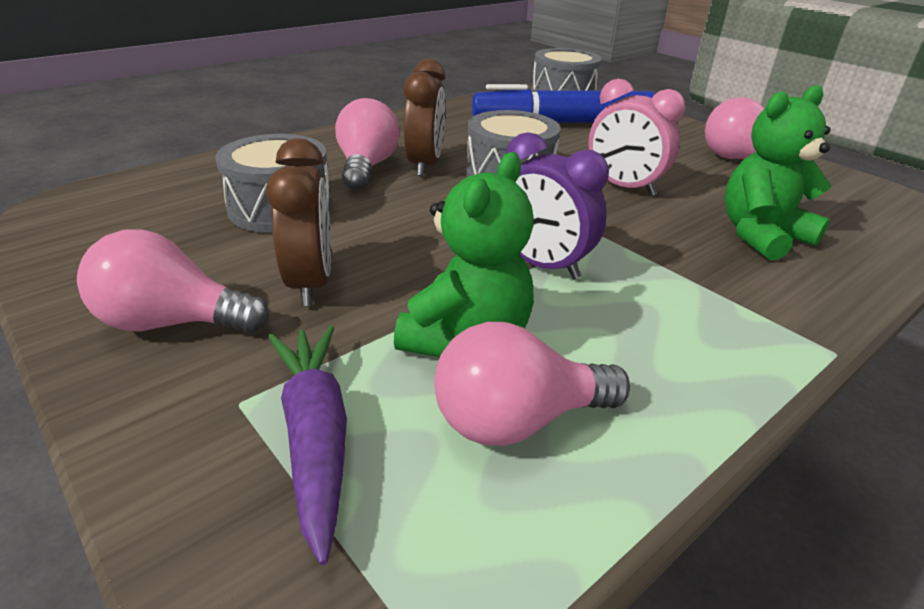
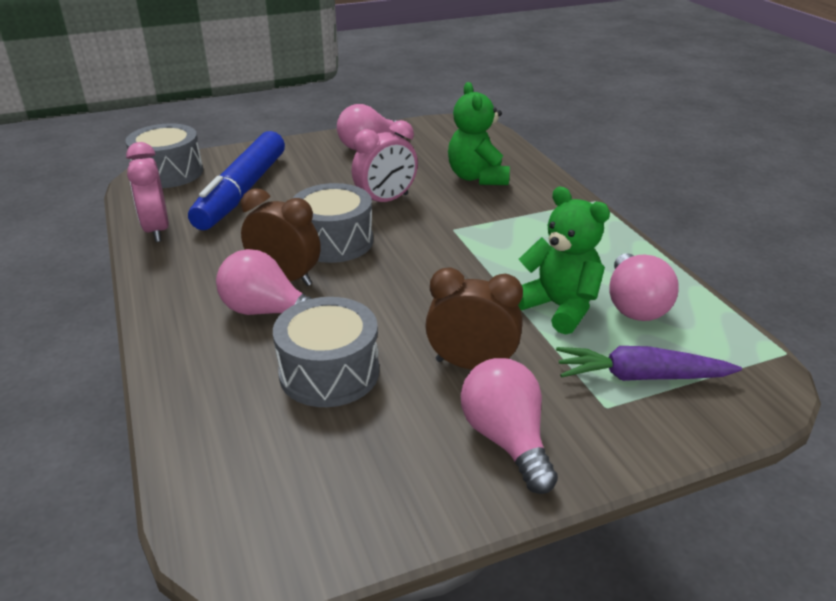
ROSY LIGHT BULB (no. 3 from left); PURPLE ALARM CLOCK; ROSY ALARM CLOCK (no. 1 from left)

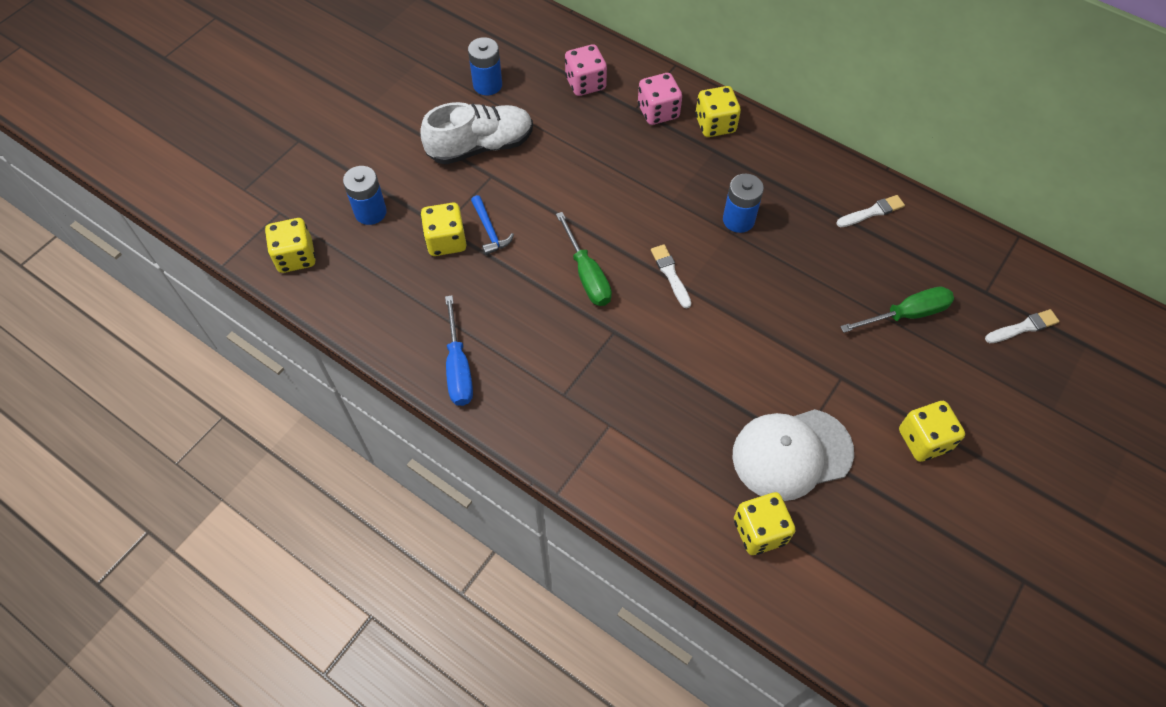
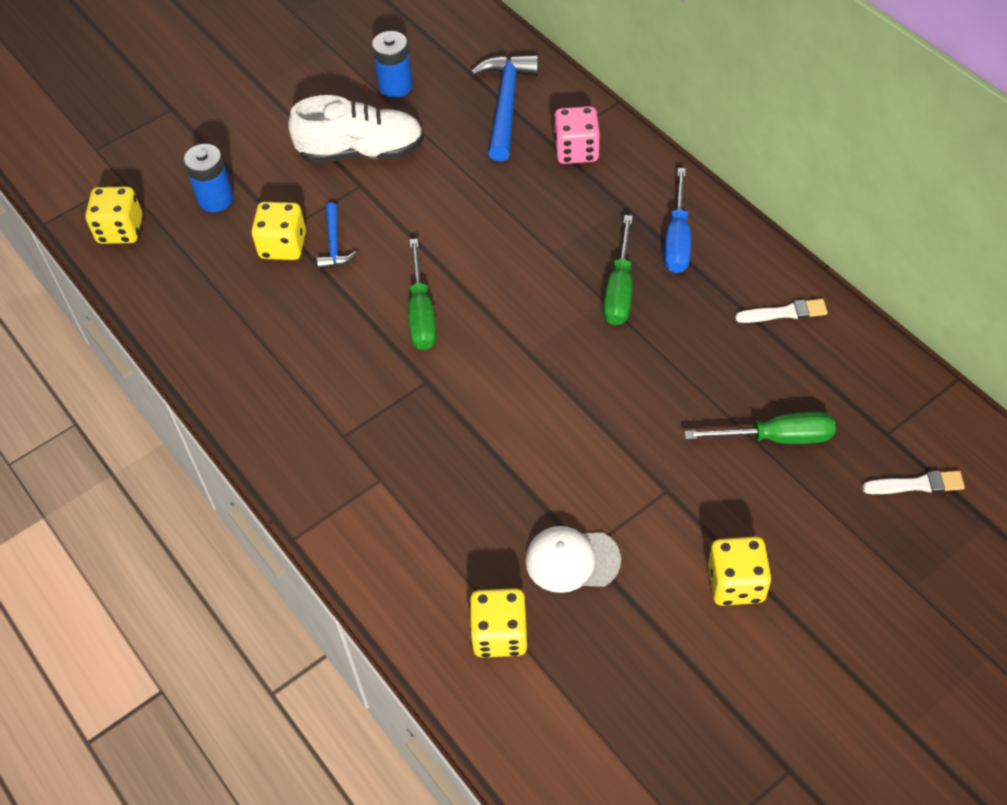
COBALT FLAT SCREWDRIVER; COBALT HAMMER (no. 2 from left); WHITE BRUSH (no. 1 from left in the first image); BRIGHT YELLOW DIE (no. 3 from left in the first image); LEAF-GREEN FLAT SCREWDRIVER (no. 2 from left); WHITE CAP

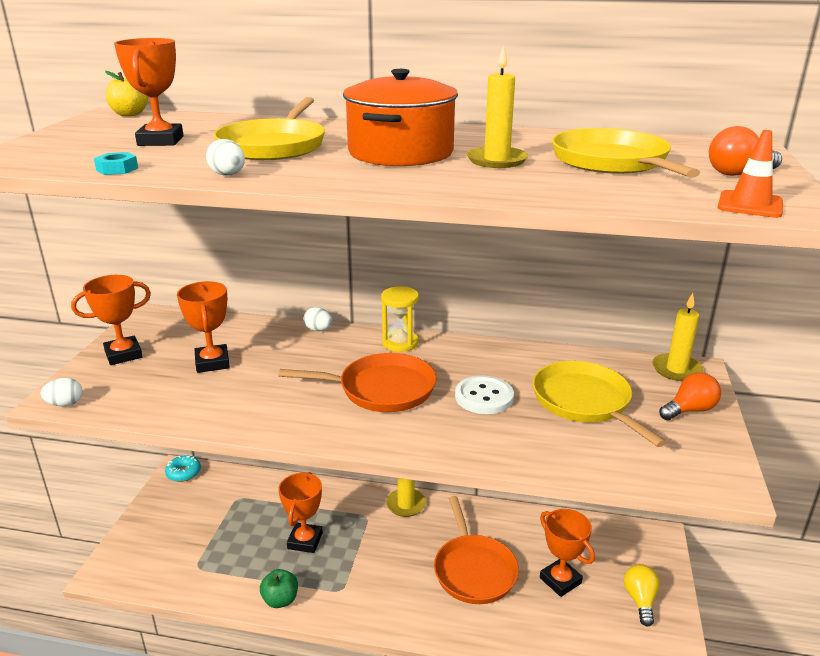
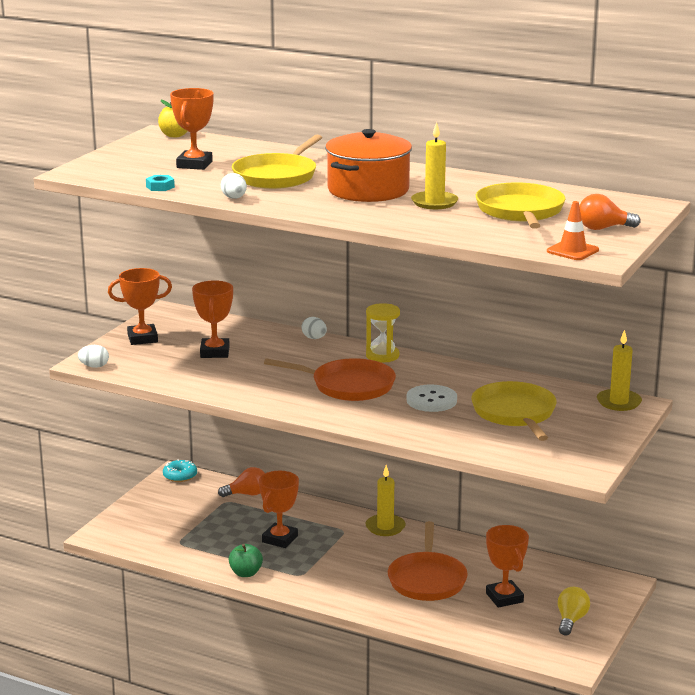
BRIGHT ORANGE LIGHT BULB (no. 1 from left)

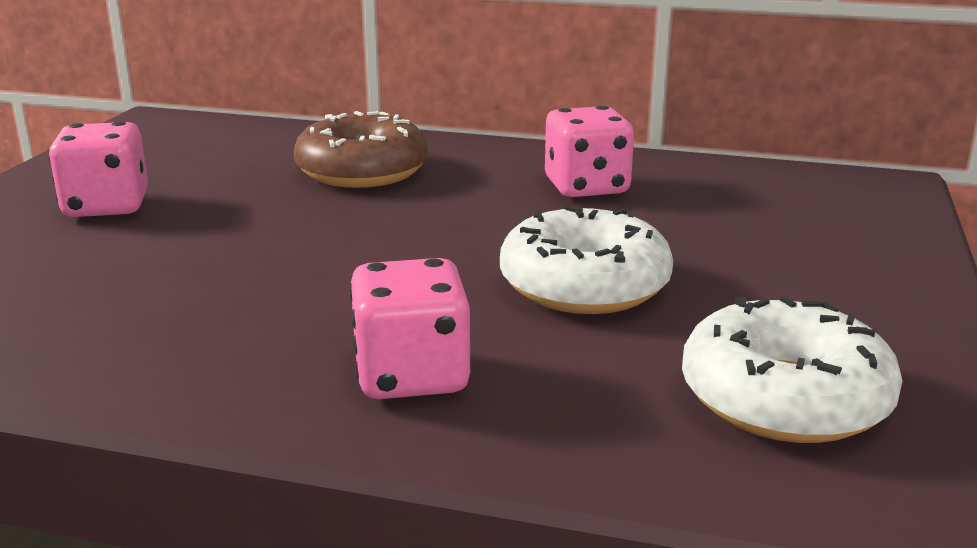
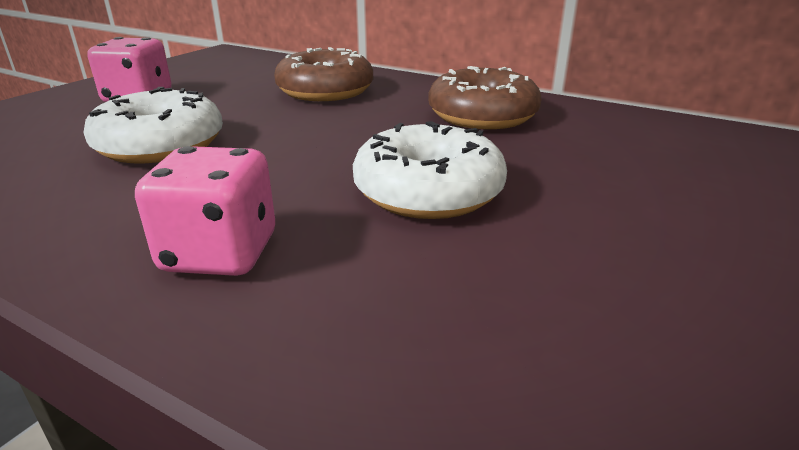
RUSSET DOUGHNUT (no. 2 from left); WHITE DOUGHNUT (no. 1 from left)

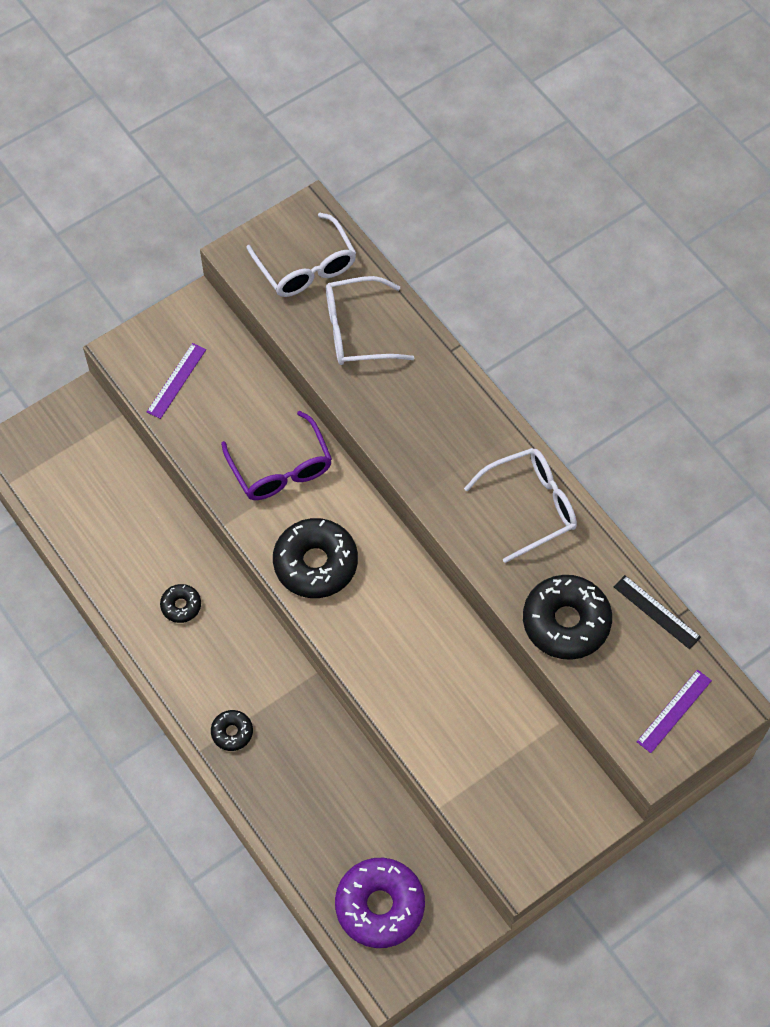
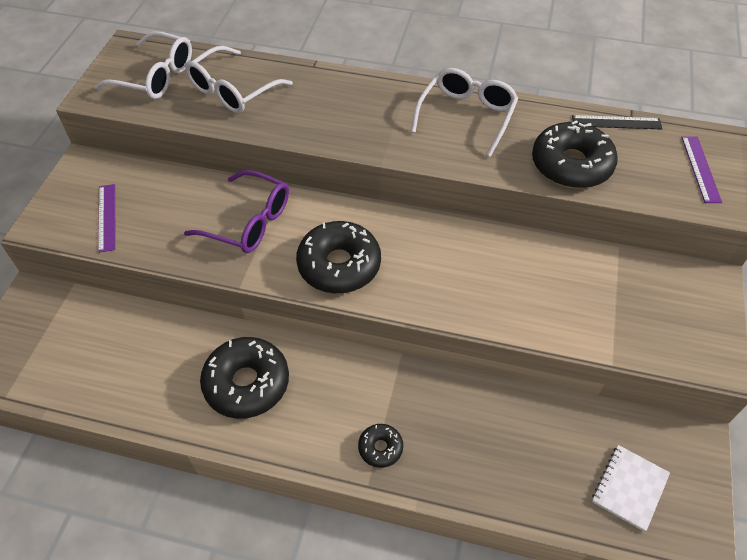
BLACK DOUGHNUT (no. 1 from left); WHITE NOTEBOOK

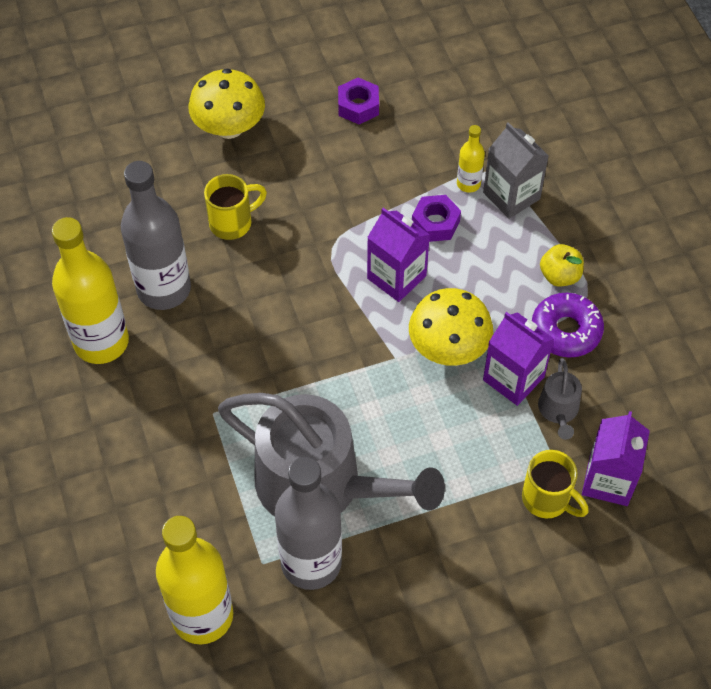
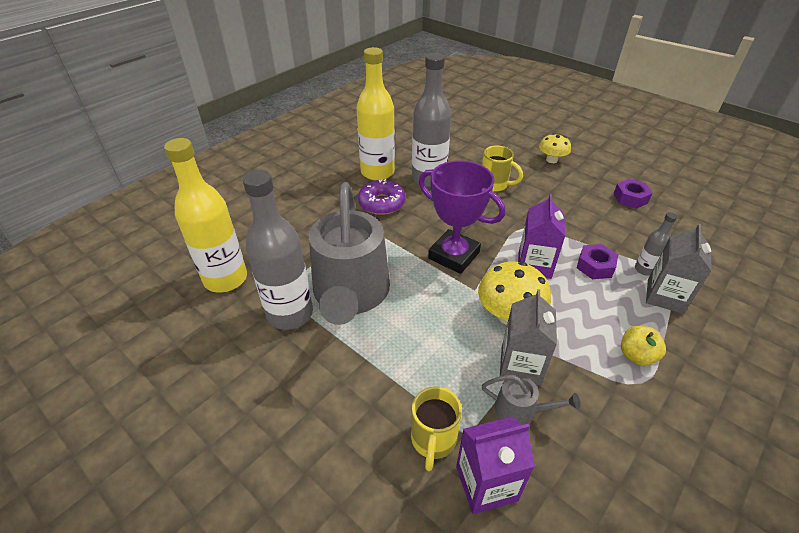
BRIGHT YELLOW TOADSTOOL (no. 2 from left); ASH-GREY BOTTLE (no. 3 from left); ASH-GREY CARTON (no. 1 from left); PURPLE DOUGHNUT; ASH-GREY SPRINKLING CAN (no. 2 from left); PURPLE TROPHY

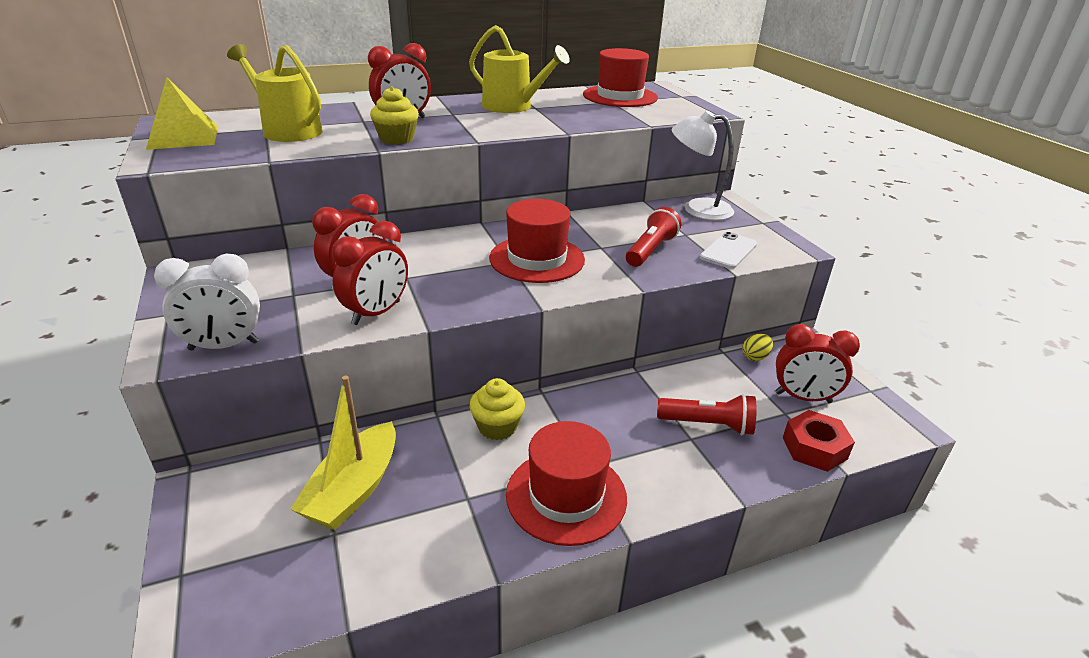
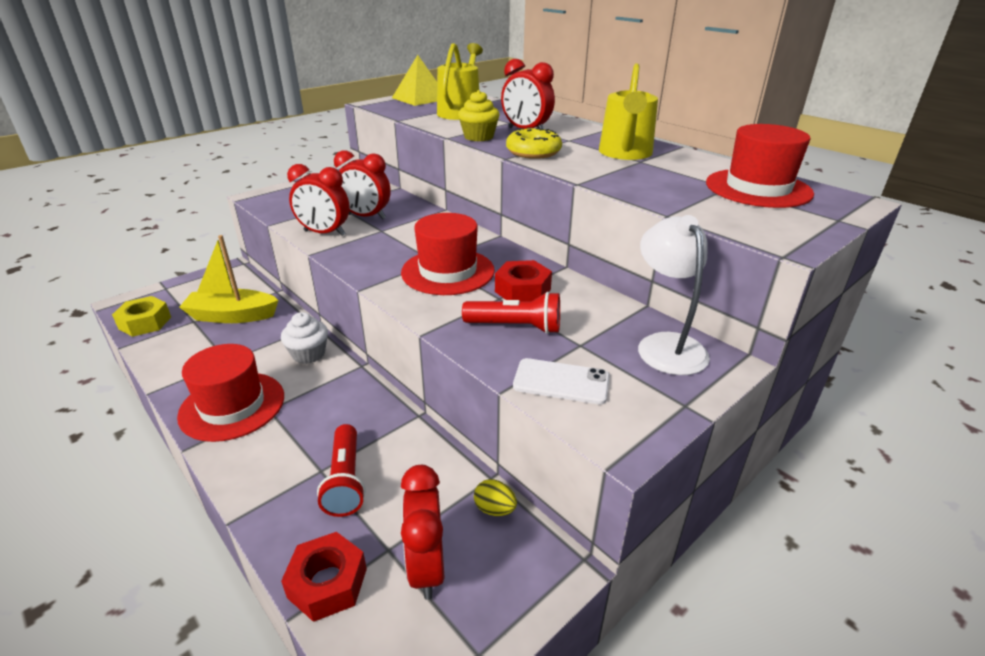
WHITE ALARM CLOCK; WHITE CUPCAKE; BRIGHT YELLOW NUT; CRIMSON NUT (no. 2 from left); BRIGHT YELLOW DOUGHNUT

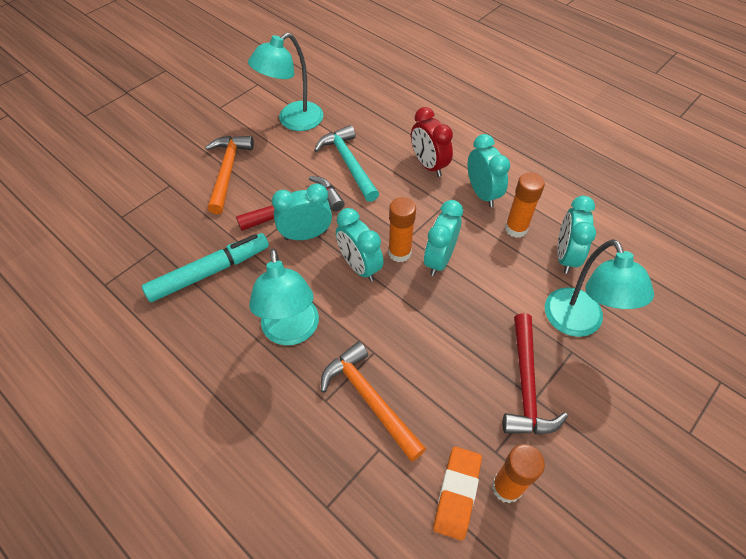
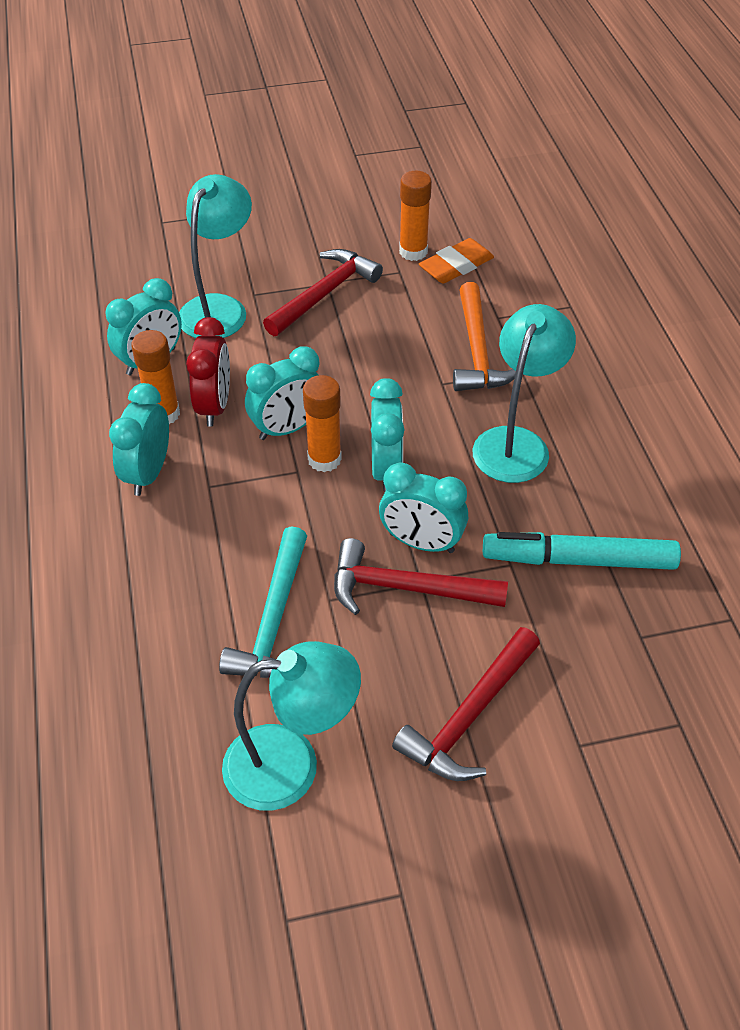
CRIMSON HAMMER (no. 3 from left); CRIMSON ALARM CLOCK

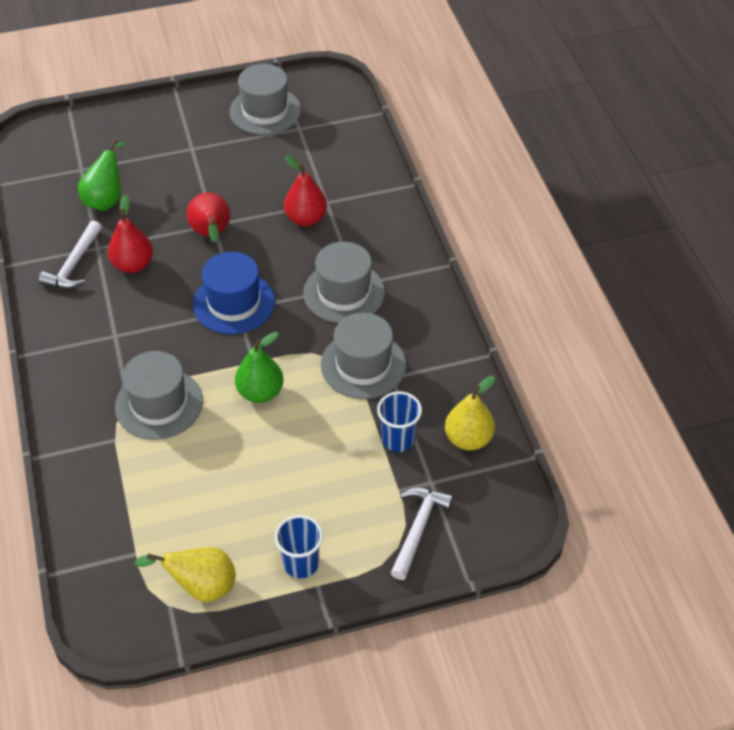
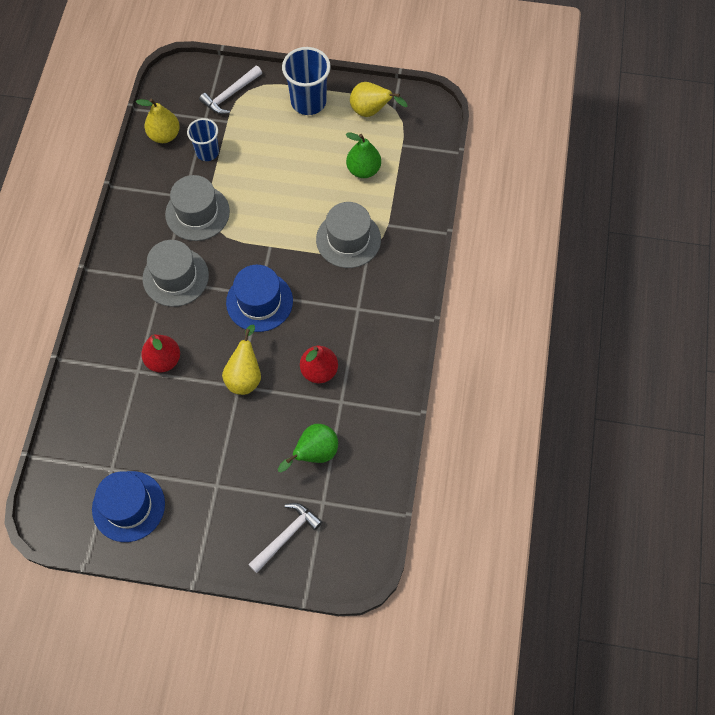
WHITE HAMMER (no. 2 from left); BRIGHT YELLOW PEAR FRUIT (no. 2 from left); COBALT TOP HAT (no. 1 from left); LEAF-GREEN PEAR FRUIT (no. 2 from left); COBALT TUMBLER (no. 2 from left)

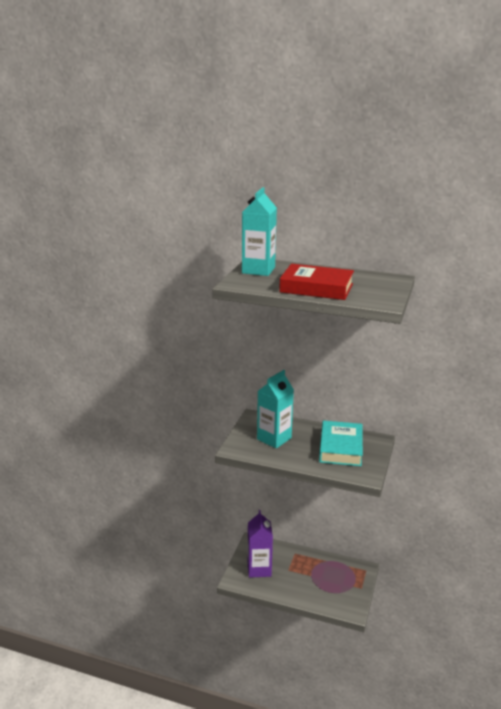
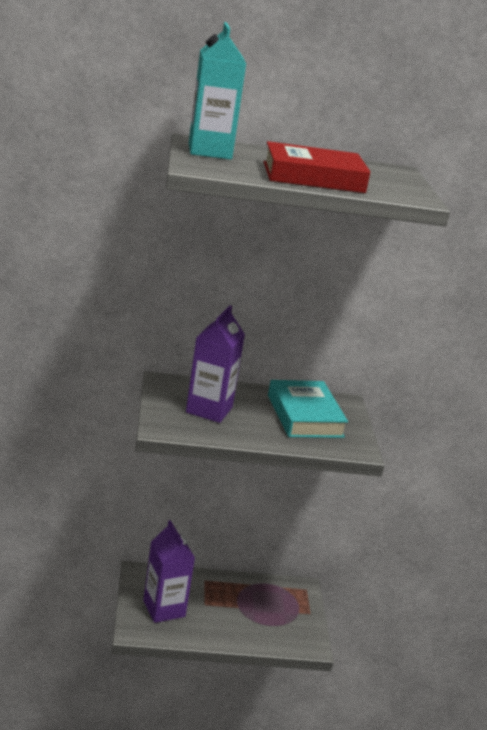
PURPLE CARTON (no. 2 from left)

